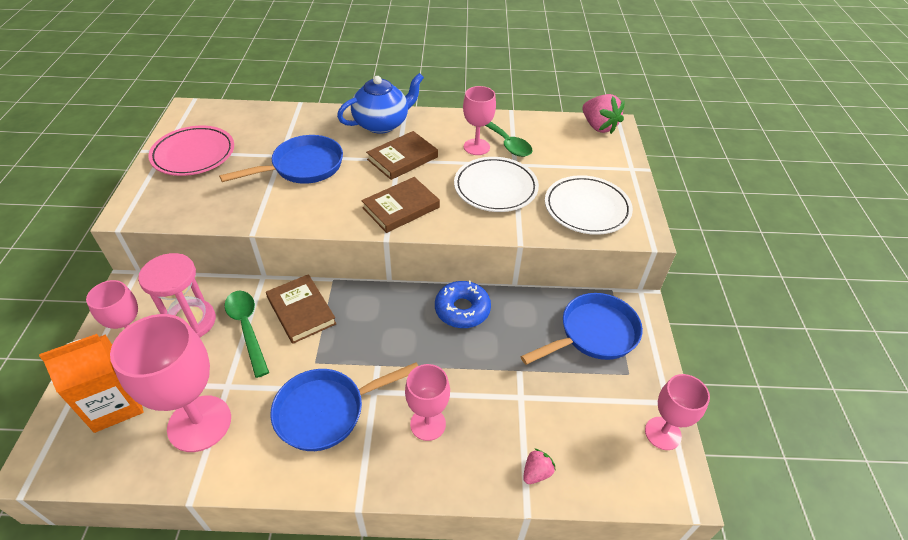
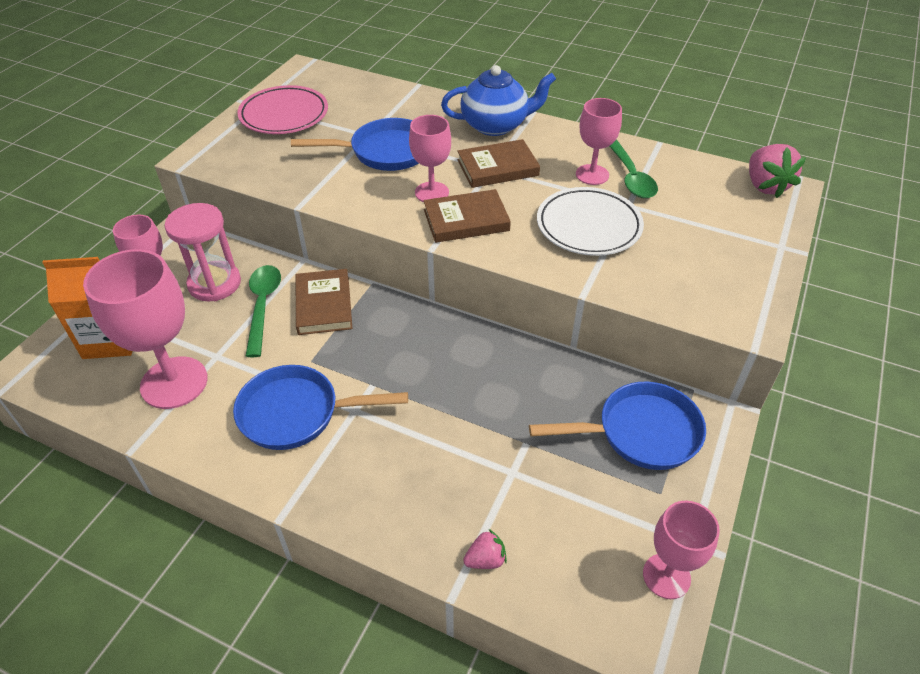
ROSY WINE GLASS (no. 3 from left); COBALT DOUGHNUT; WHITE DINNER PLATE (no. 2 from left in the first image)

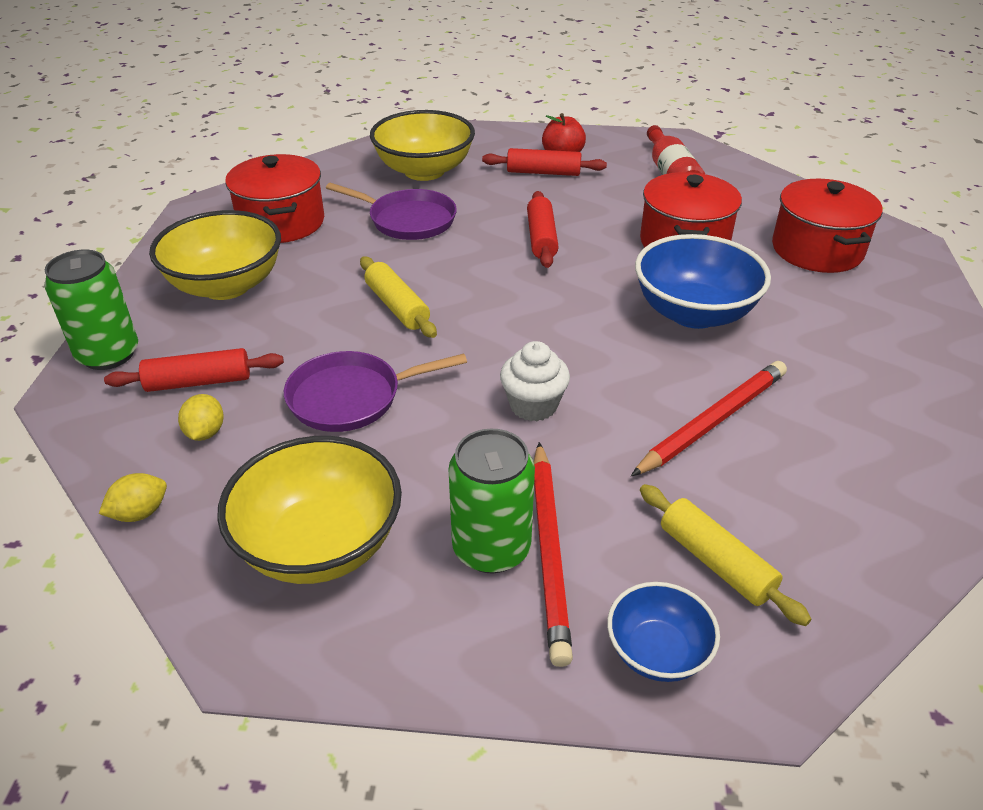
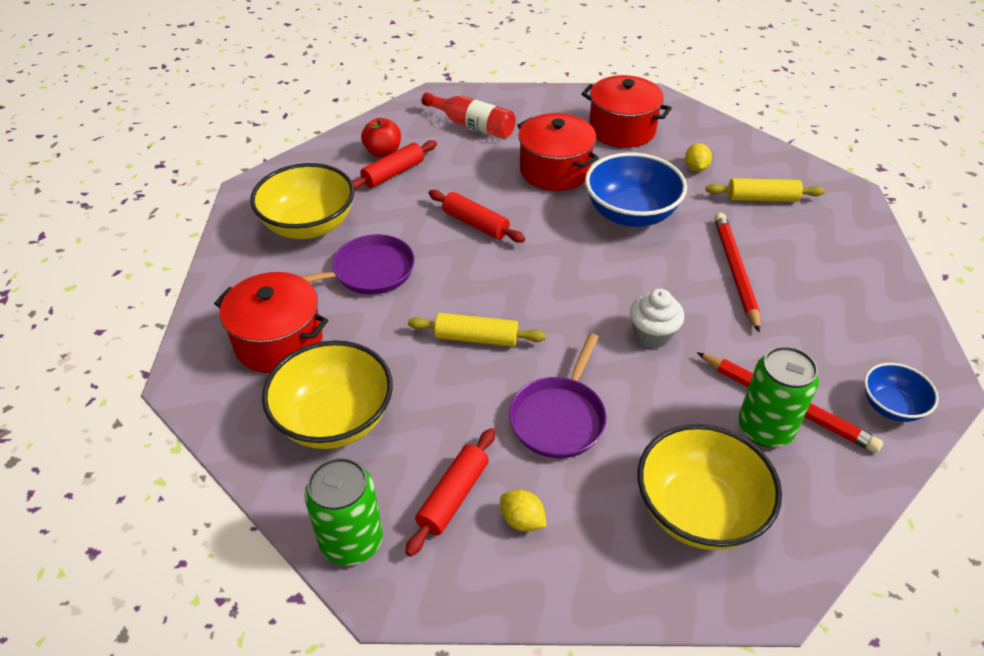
BRIGHT YELLOW TOY LEMON (no. 2 from left); BRIGHT YELLOW PASTRY ROLLER (no. 2 from left)

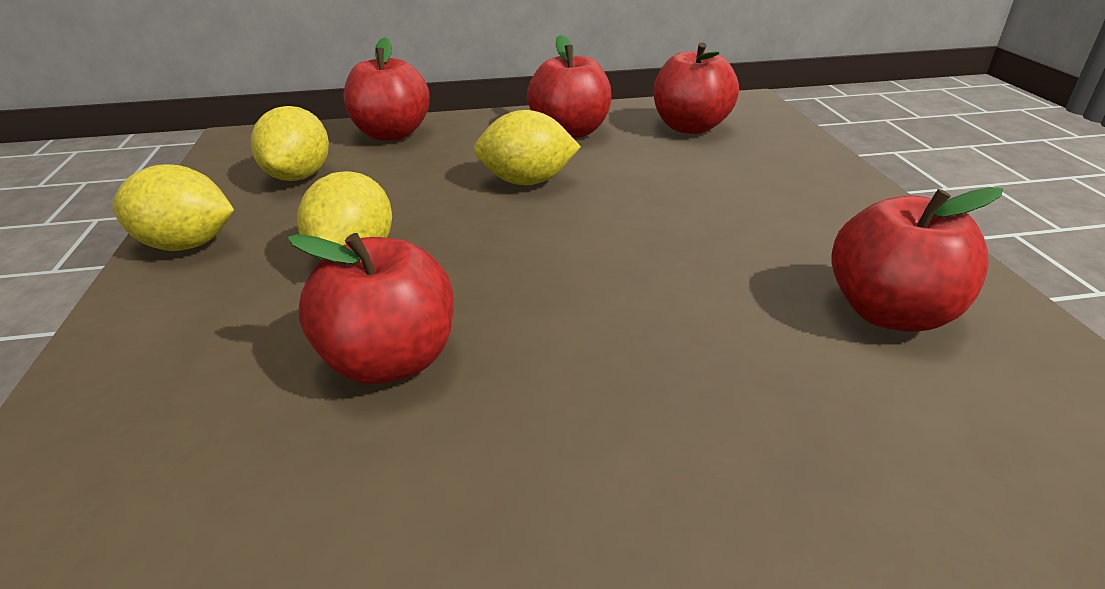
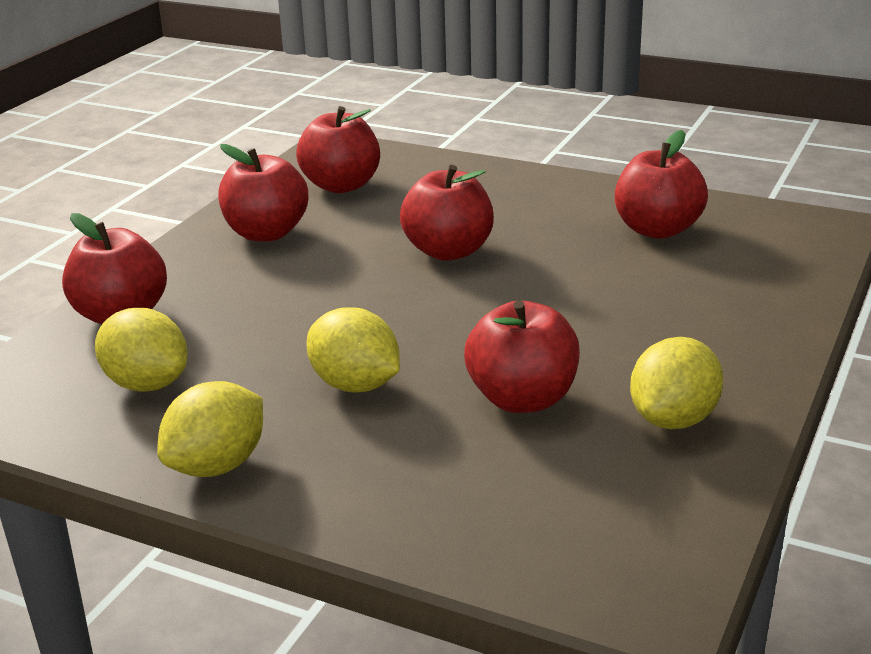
BRIGHT YELLOW TOY LEMON (no. 4 from left); CRIMSON TOY APPLE (no. 4 from left)

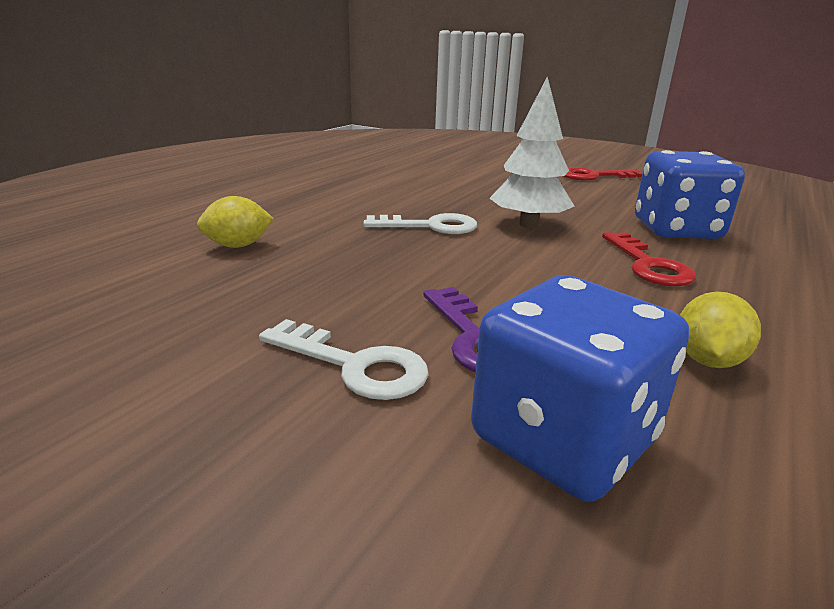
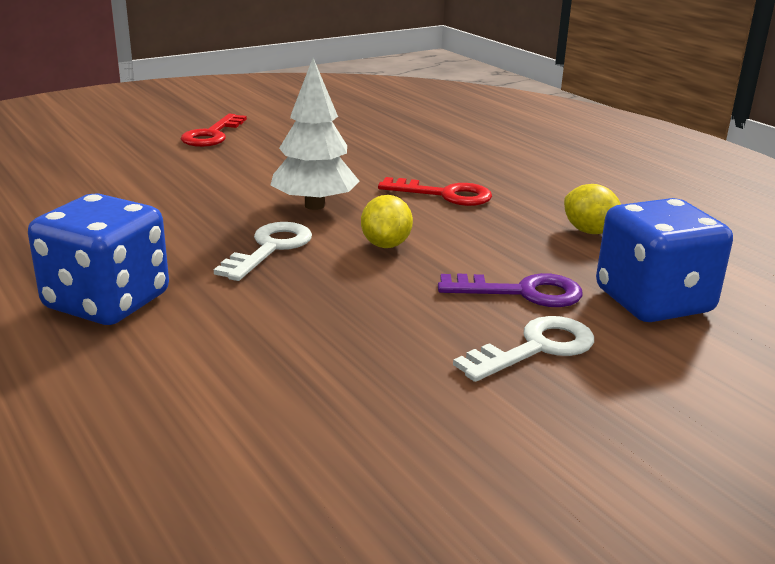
BRIGHT YELLOW TOY LEMON (no. 1 from left); COBALT DIE (no. 1 from left)

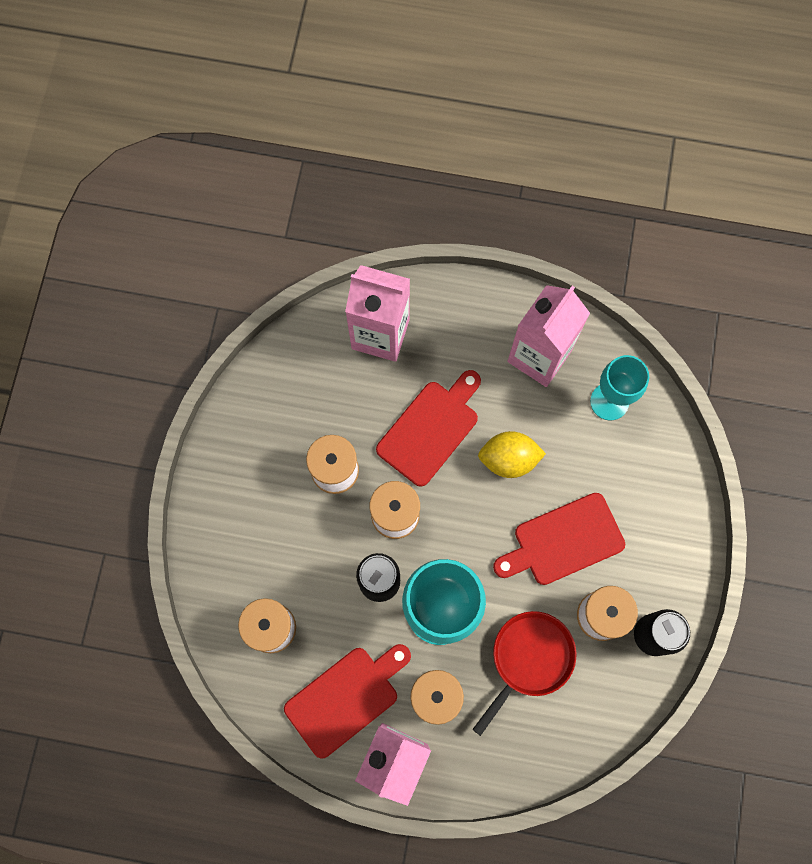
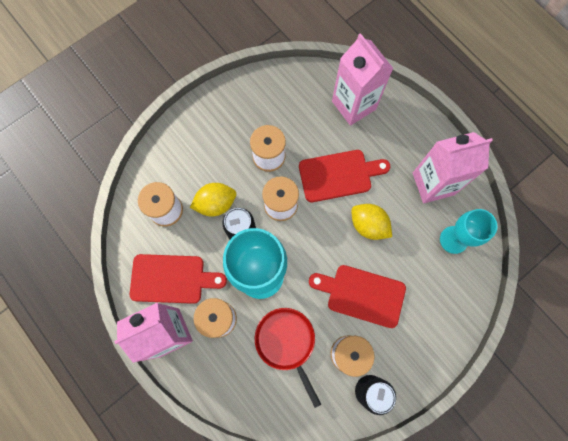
CRIMSON FRYING PAN; BRIGHT YELLOW TOY LEMON (no. 1 from left)

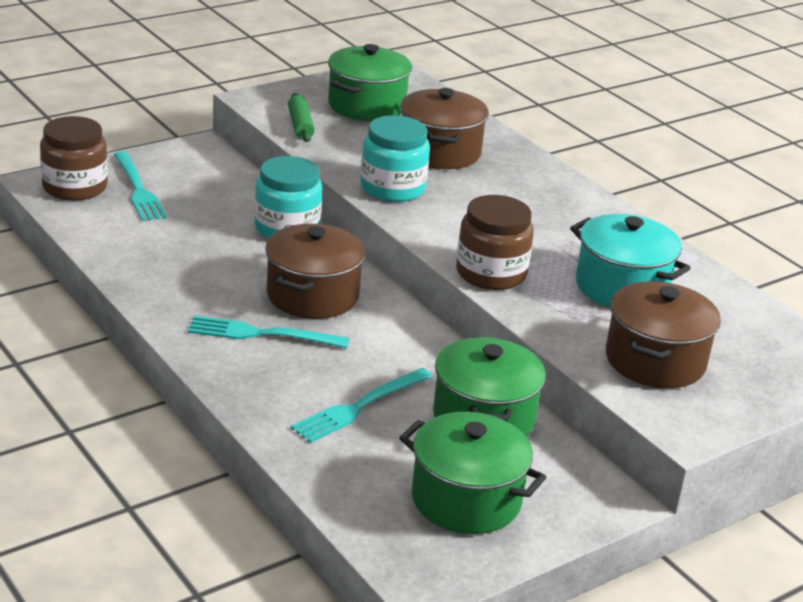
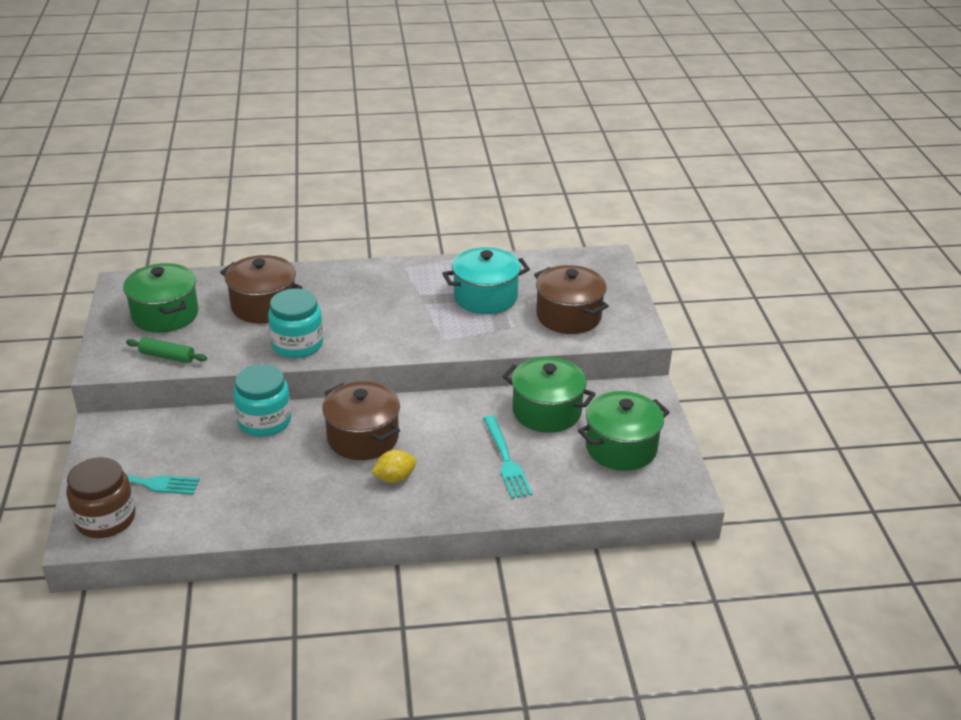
BRIGHT YELLOW TOY LEMON; RUSSET JAM JAR (no. 2 from left in the first image)

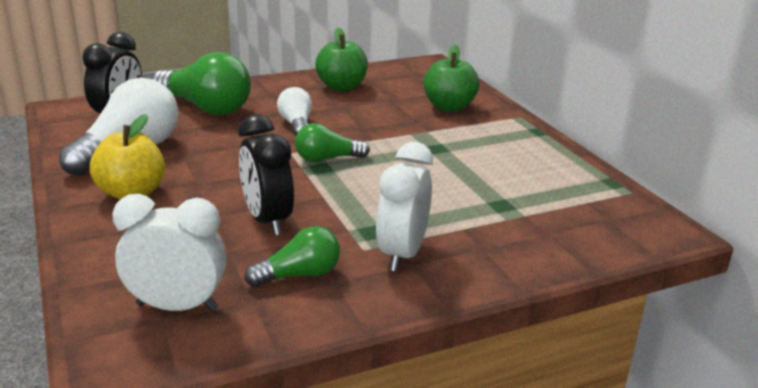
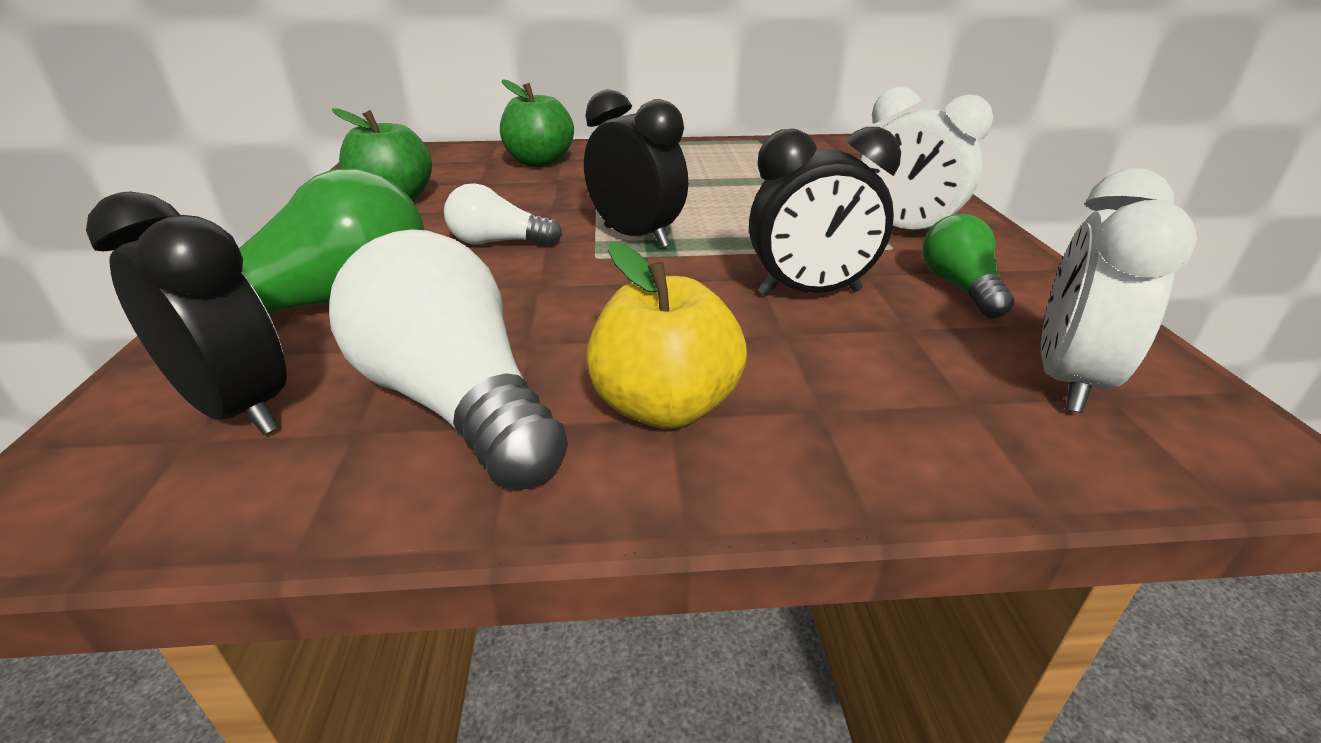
BLACK ALARM CLOCK (no. 2 from left)

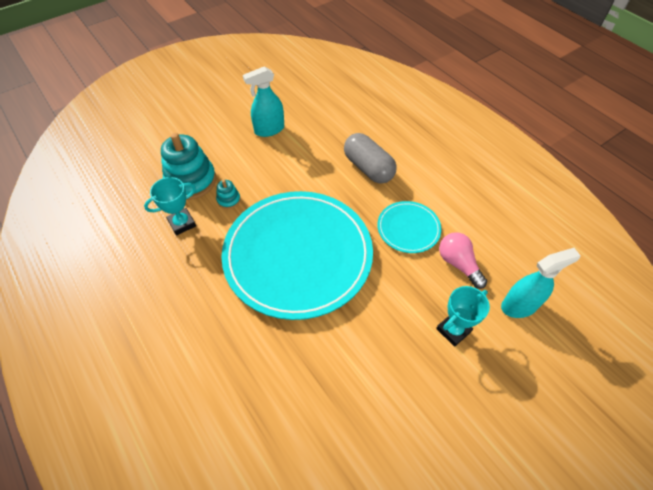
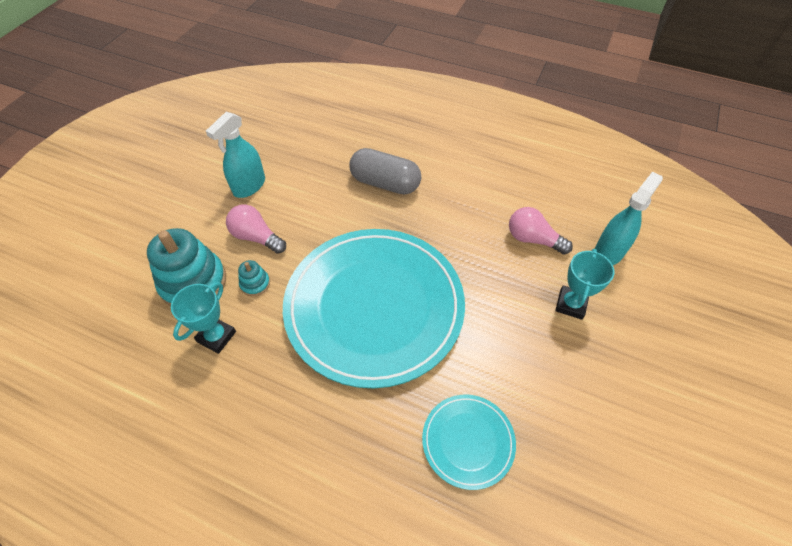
AQUA DINNER PLATE (no. 2 from left); ROSY LIGHT BULB (no. 1 from left)

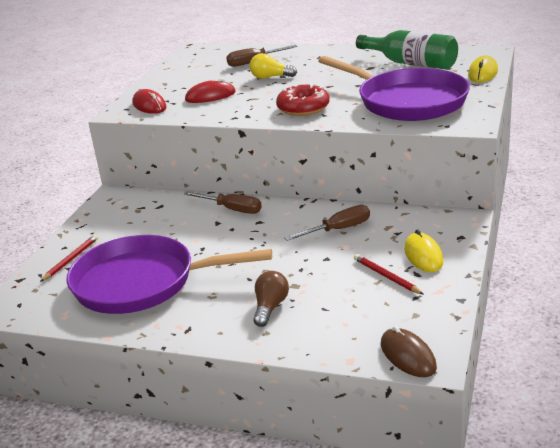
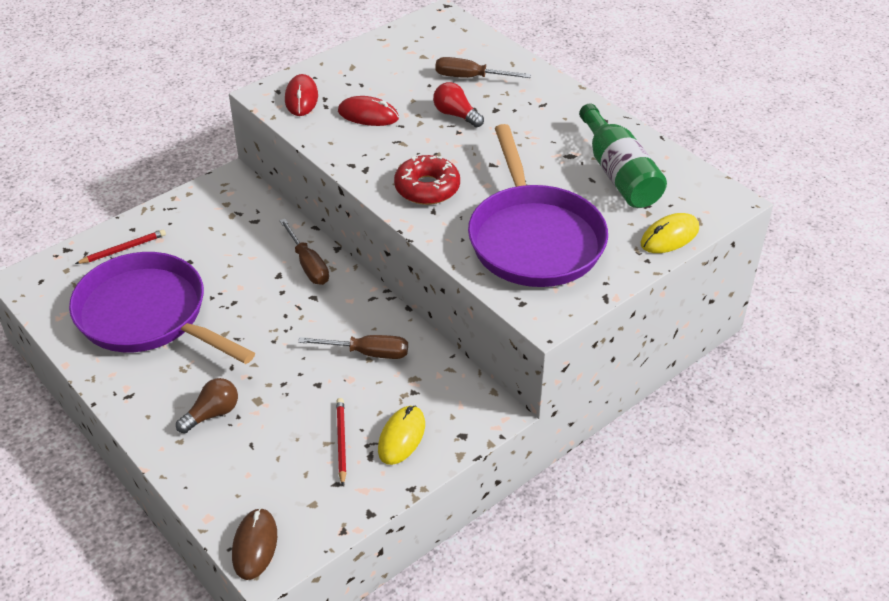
CRIMSON LIGHT BULB

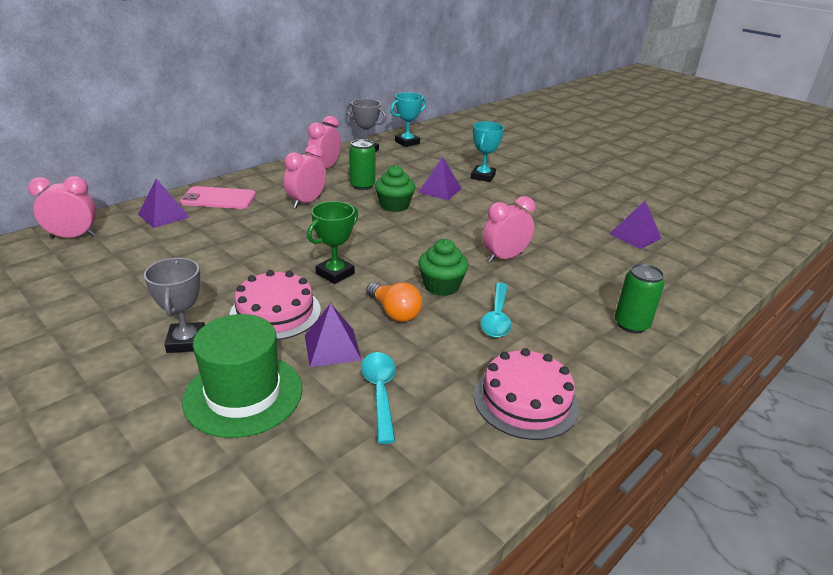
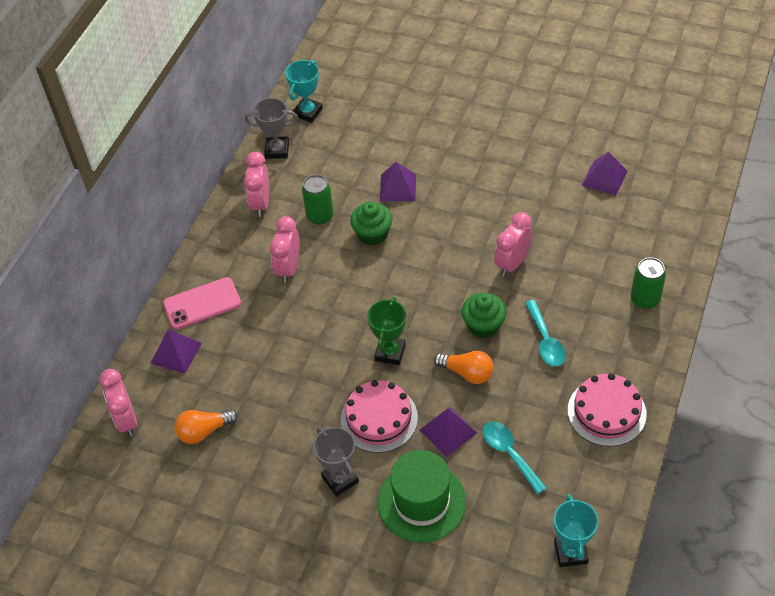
ROSY ALARM CLOCK (no. 1 from left); AQUA TROPHY (no. 2 from left); BRIGHT ORANGE LIGHT BULB (no. 1 from left)

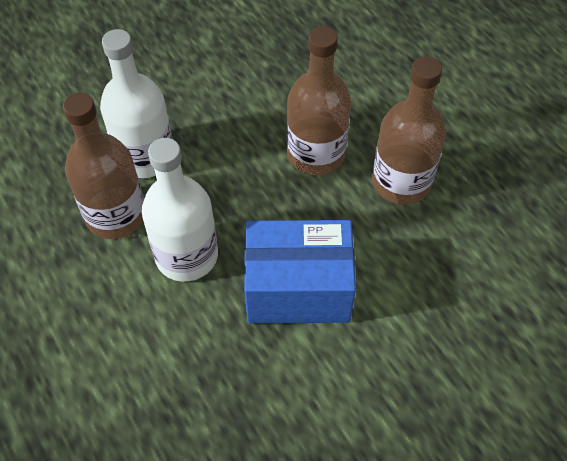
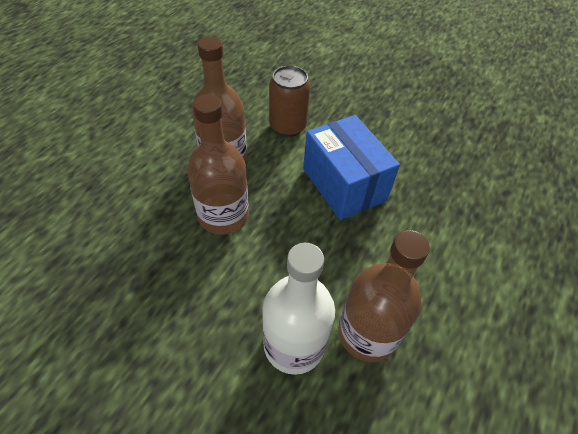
WHITE BOTTLE (no. 2 from left in the first image); RUSSET CAN

